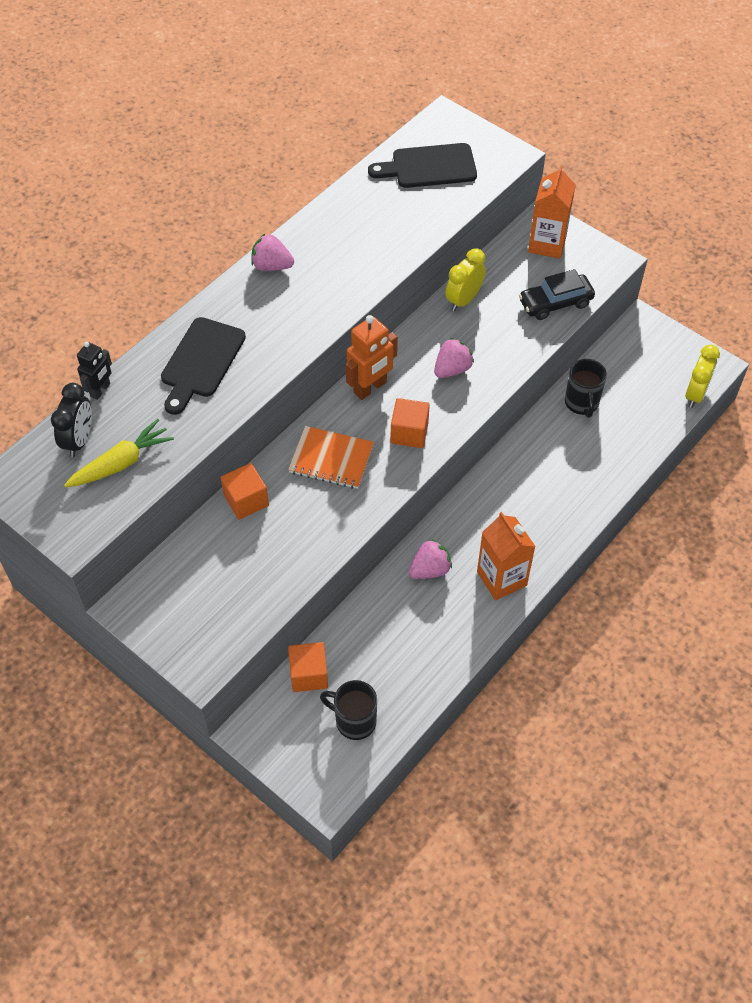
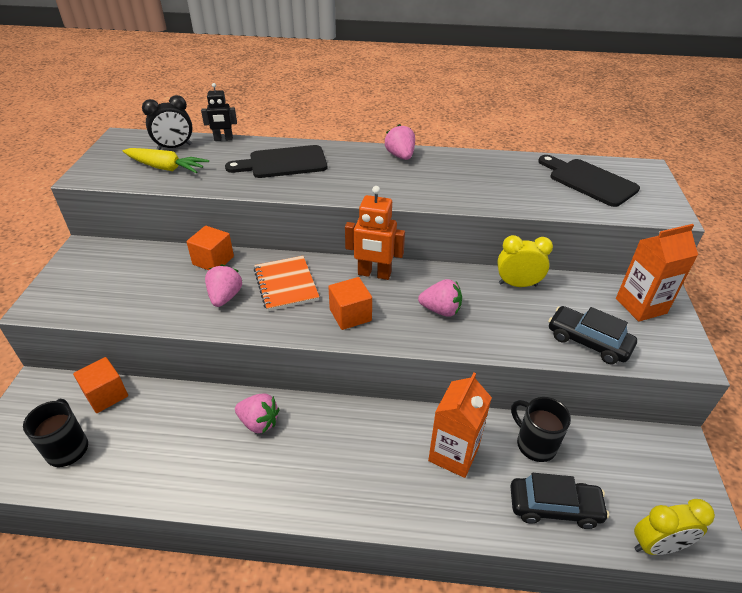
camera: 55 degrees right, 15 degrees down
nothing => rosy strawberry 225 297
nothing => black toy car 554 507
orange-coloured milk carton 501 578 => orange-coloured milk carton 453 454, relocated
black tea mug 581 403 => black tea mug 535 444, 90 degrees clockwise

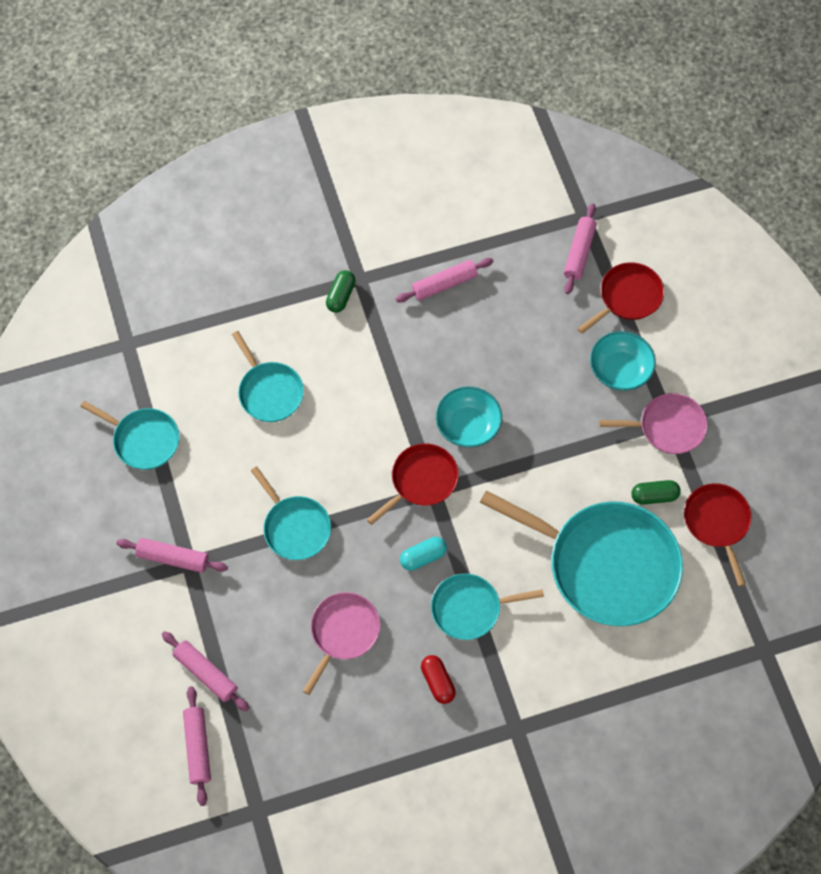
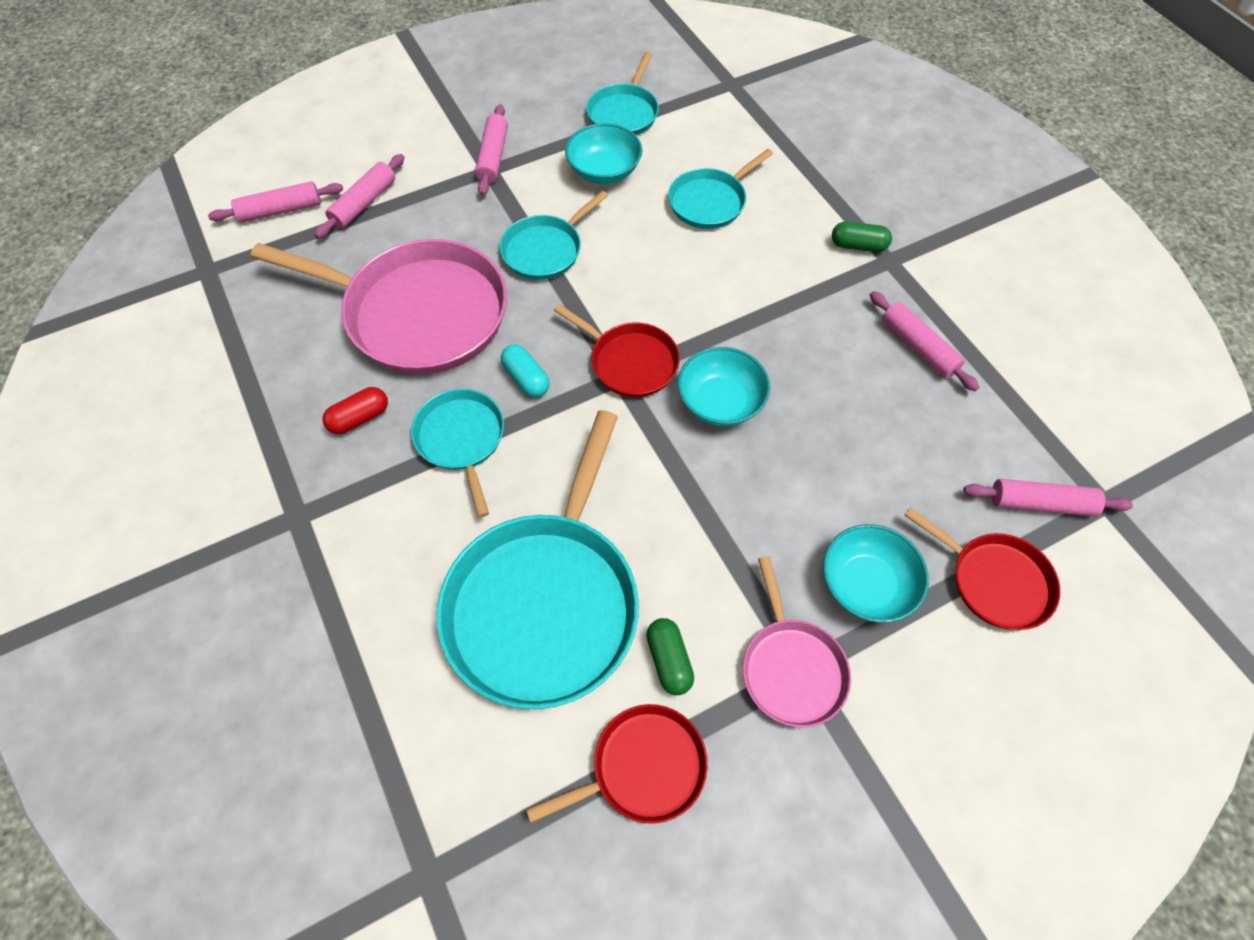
camera: 80 degrees right, 5 degrees down
nothing => turquoise serving bowl 604 171
rosy frying pan 343 632 => rosy frying pan 419 313, x1.91

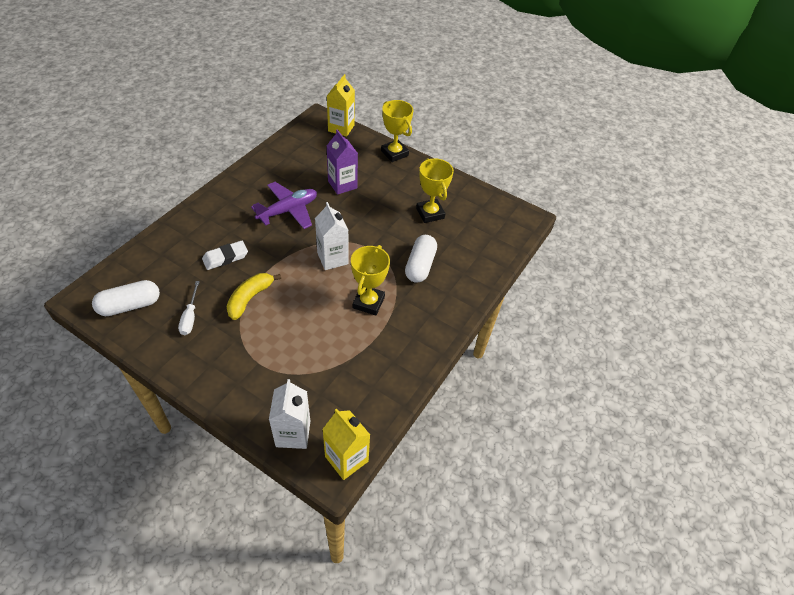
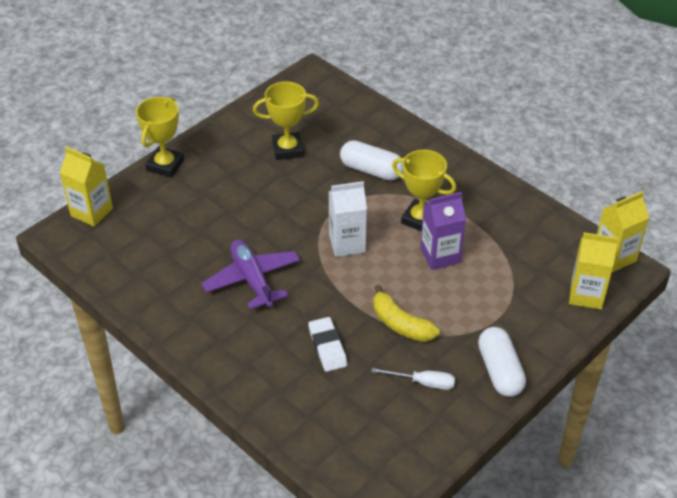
camera: 75 degrees left, 5 degrees down
snow-white pill 130 305 => snow-white pill 500 371, relocated
purple milk carton 342 184 => purple milk carton 440 255, relocated
snow-white milk carton 293 433 => bright yellow milk carton 586 295
bright yellow trophy 394 153 => bright yellow trophy 165 165, 45 degrees counterclockwise

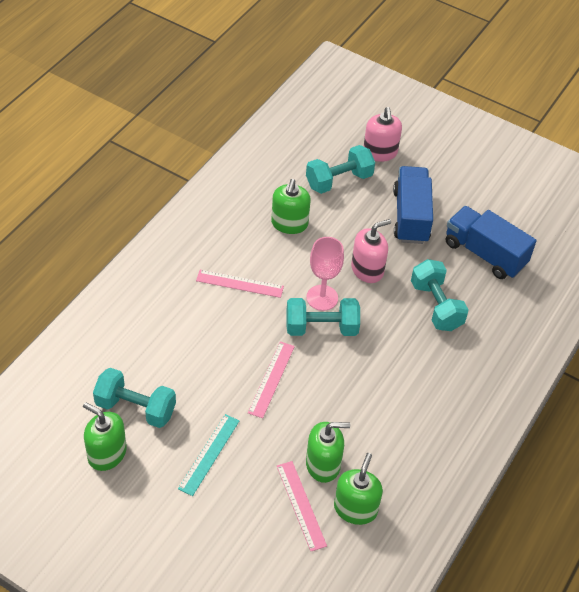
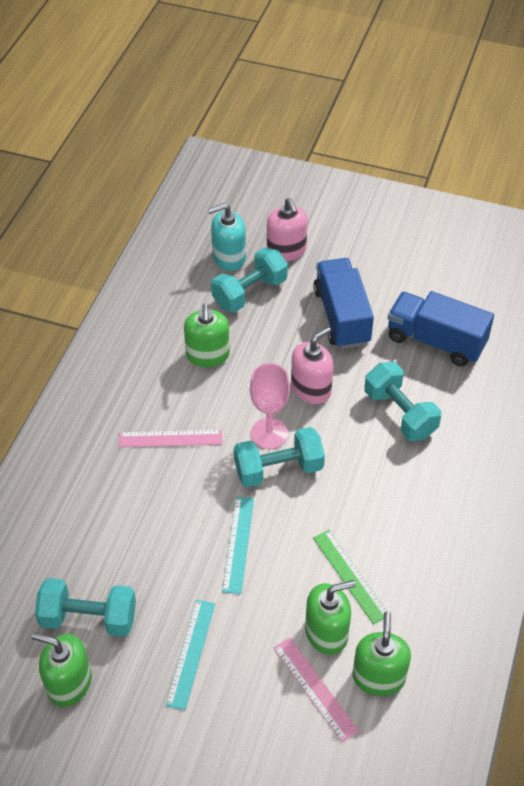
camera: 10 degrees left, 0 degrees up
nothing => turquoise soap dispenser 229 258
nothing => green straightedge 350 576
rosy straightedge 271 379 => turquoise straightedge 238 544

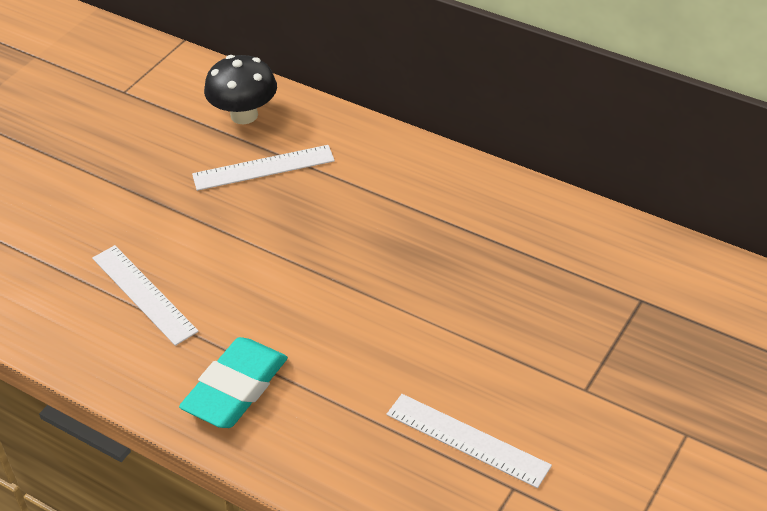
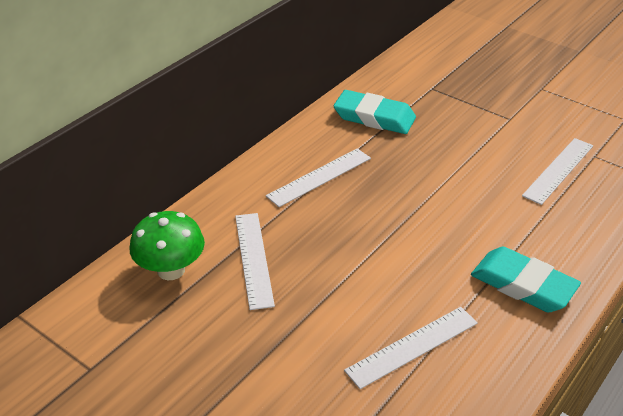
camera: 85 degrees left, 5 degrees down
nothing => snow-white straightedge 319 177
nothing => turquoise gum eraser 374 117
black fungus 244 115 => green fungus 171 270

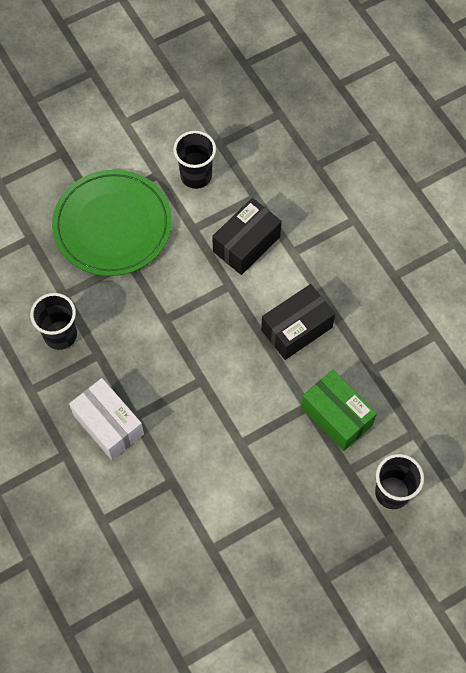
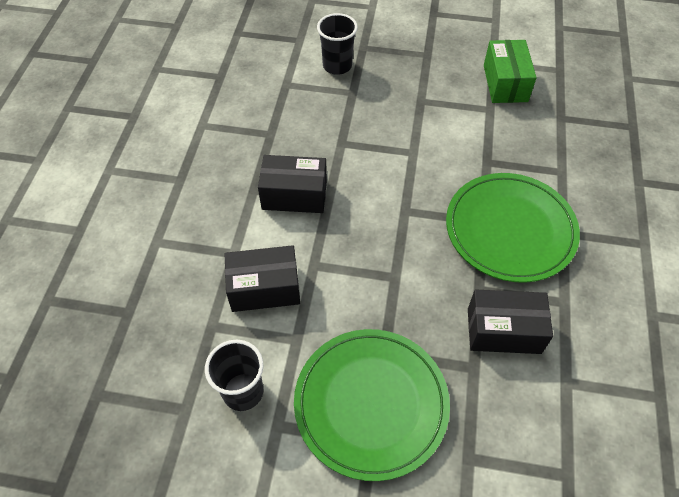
camera: 140 degrees left, 10 degrees down
green parcel 336 416 => green parcel 505 83, relocated
black tumbler 60 335 => black parcel 503 331
snow-white parcel 108 425 => green flat dish 510 229

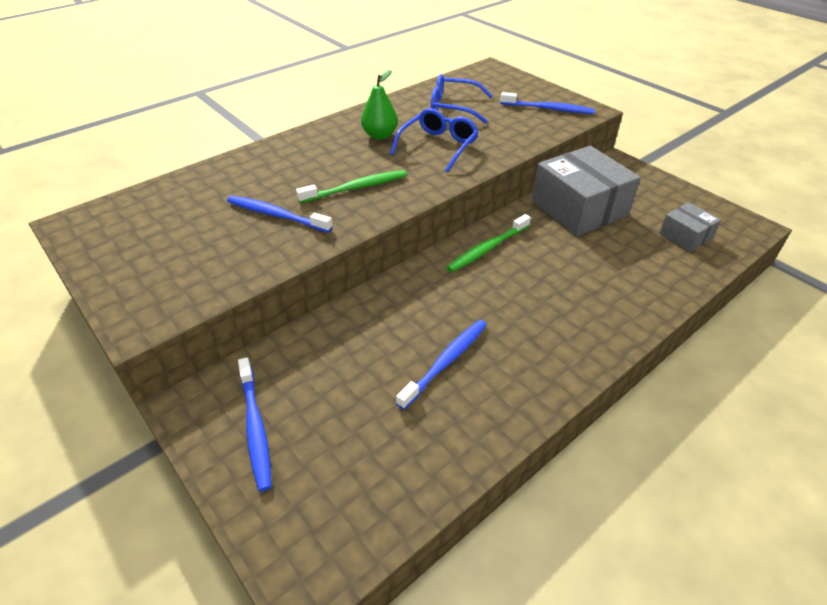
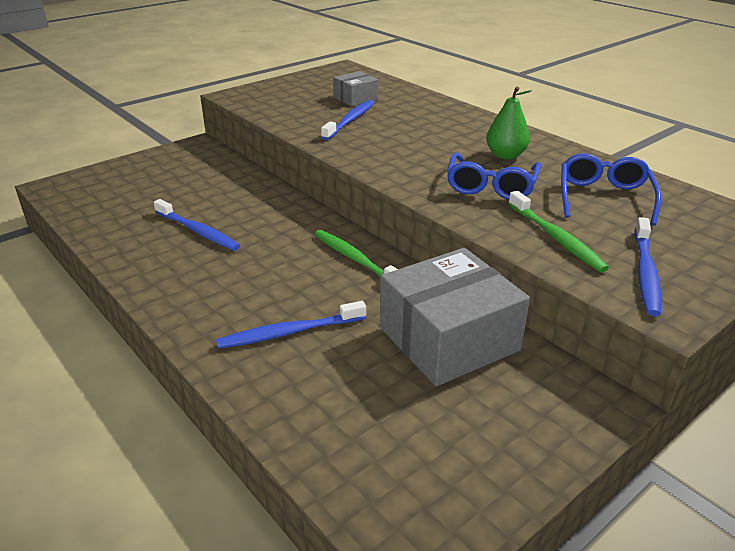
camera: 90 degrees right, 10 degrees down
cobalt dental brush 255 427 => cobalt dental brush 289 332, relocated
green dental brush 356 188 => green dental brush 556 238, relocated
gray parcel 685 236 => gray parcel 355 98, relocated
cobalt spectacles 438 146 => cobalt spectacles 491 186, 75 degrees clockwise

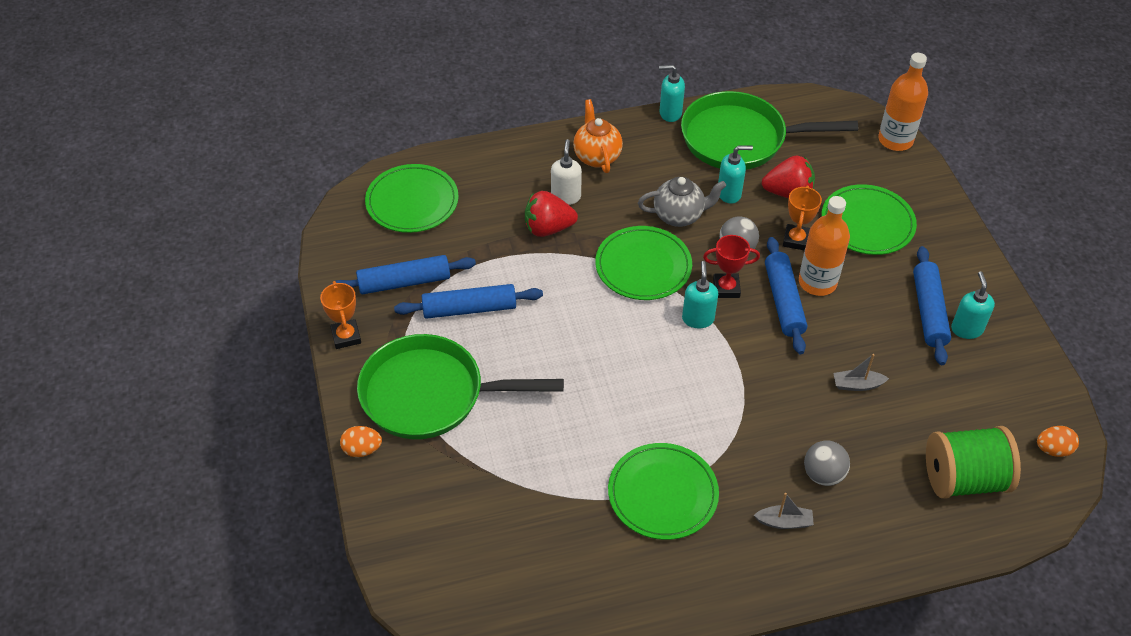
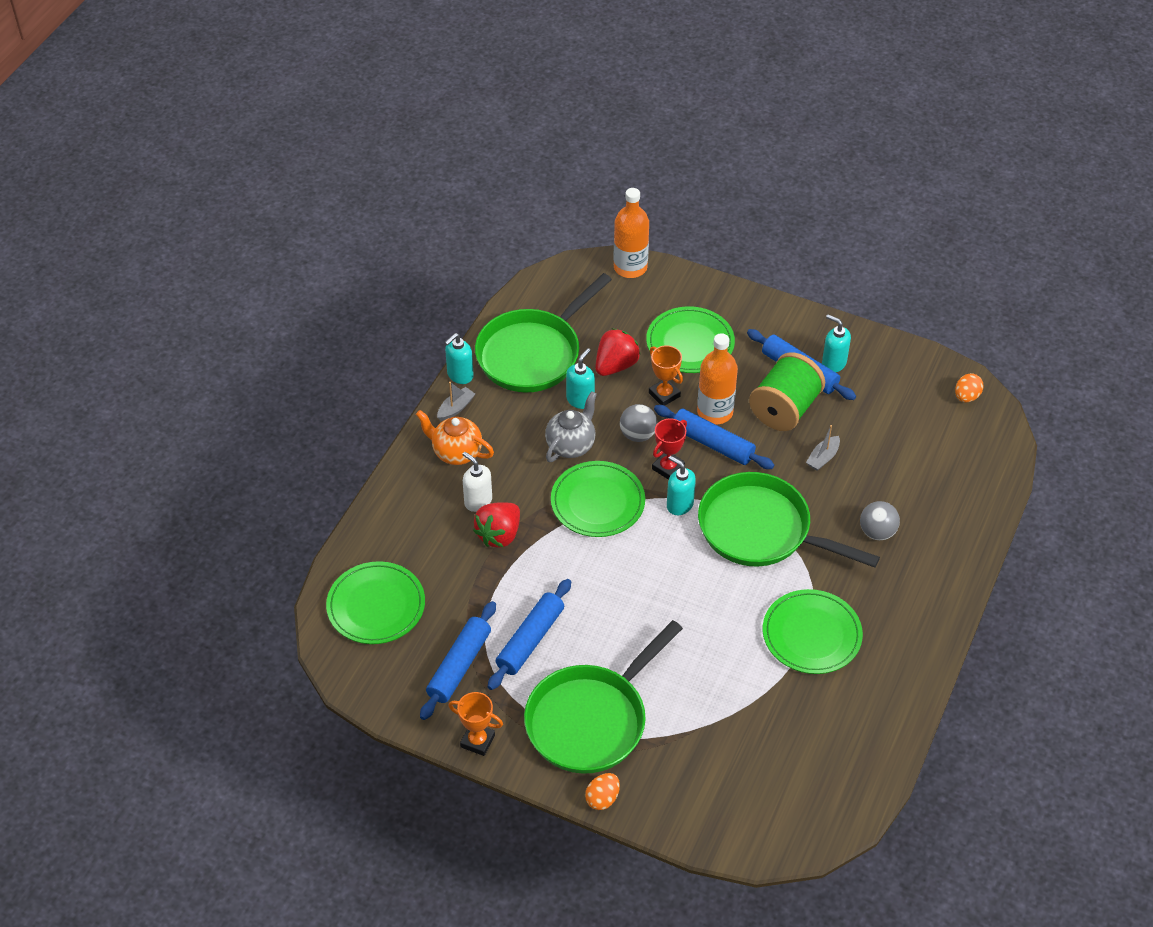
camera: 50 degrees left, 0 degrees up
nothing => green frying pan 761 530
gray toy boat 784 522 => gray toy boat 456 408, relocated
green bobbin 964 479 => green bobbin 785 409, relocated

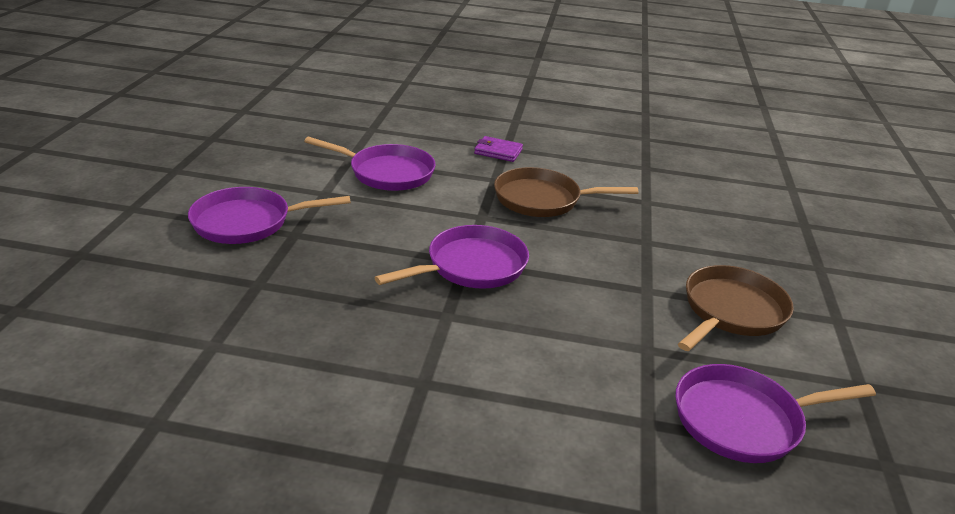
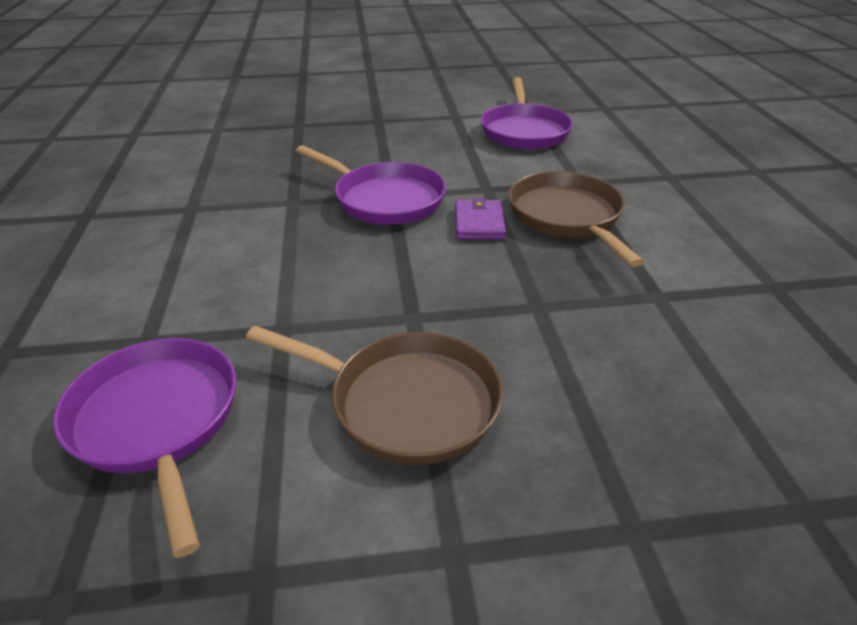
camera: 75 degrees right, 5 degrees up
purple frying pan 247 222 => nothing
purple wallet 498 151 => purple wallet 479 223, relocated

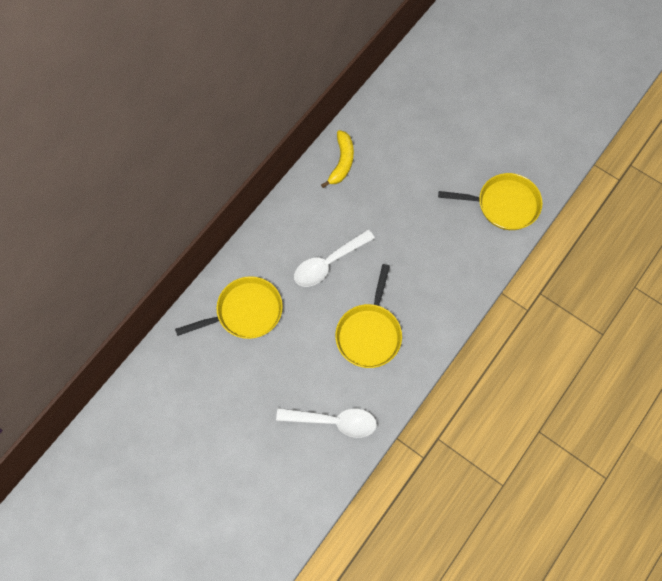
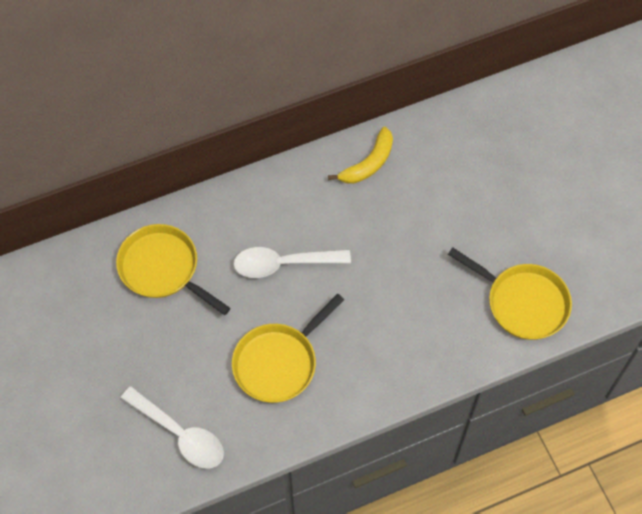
camera: 30 degrees right, 5 degrees down
bright yellow frying pan 245 312 => bright yellow frying pan 163 268, 150 degrees counterclockwise

